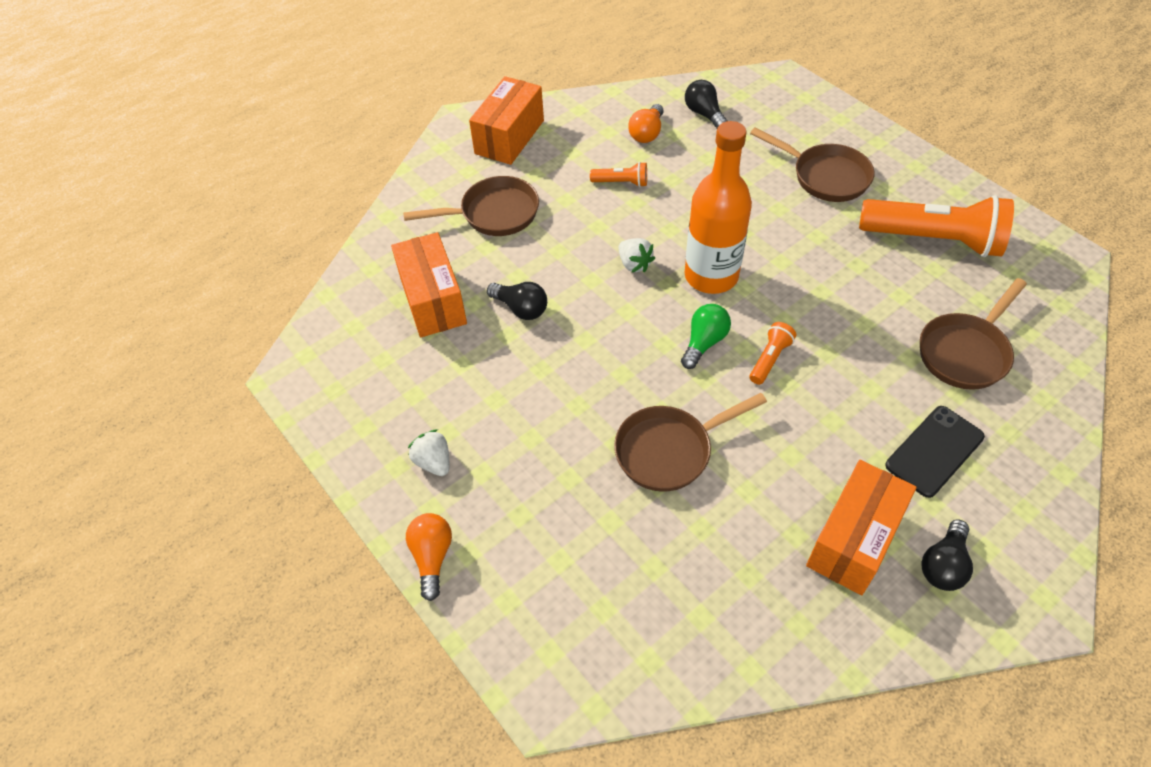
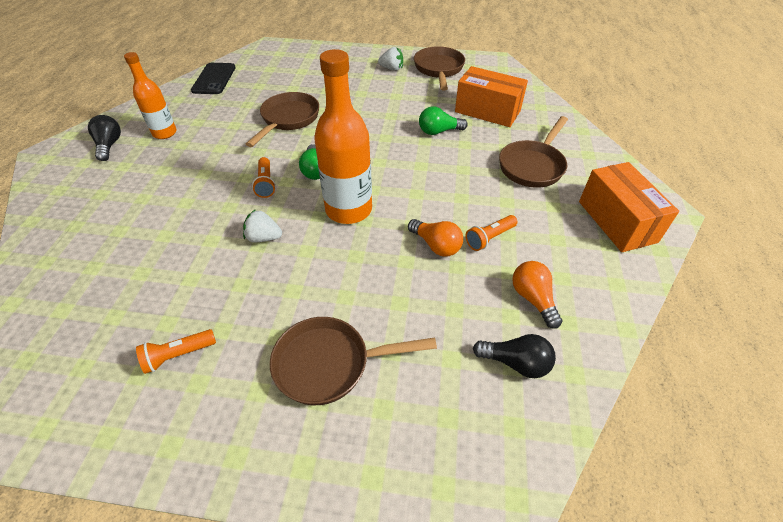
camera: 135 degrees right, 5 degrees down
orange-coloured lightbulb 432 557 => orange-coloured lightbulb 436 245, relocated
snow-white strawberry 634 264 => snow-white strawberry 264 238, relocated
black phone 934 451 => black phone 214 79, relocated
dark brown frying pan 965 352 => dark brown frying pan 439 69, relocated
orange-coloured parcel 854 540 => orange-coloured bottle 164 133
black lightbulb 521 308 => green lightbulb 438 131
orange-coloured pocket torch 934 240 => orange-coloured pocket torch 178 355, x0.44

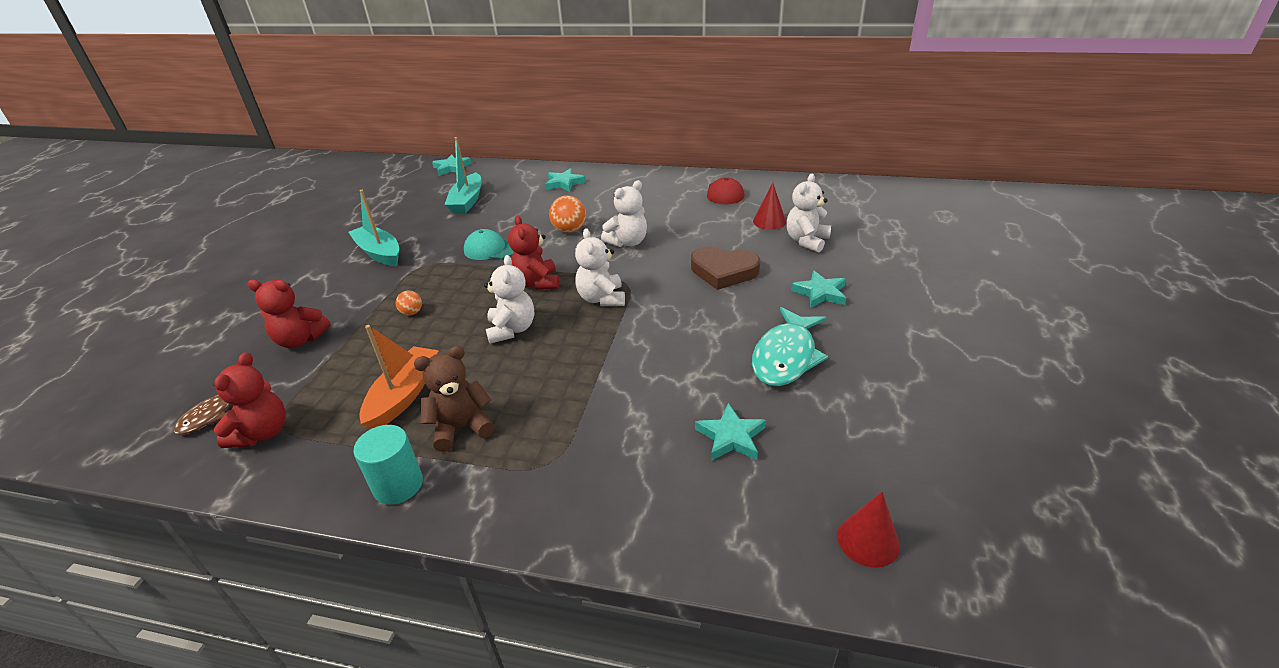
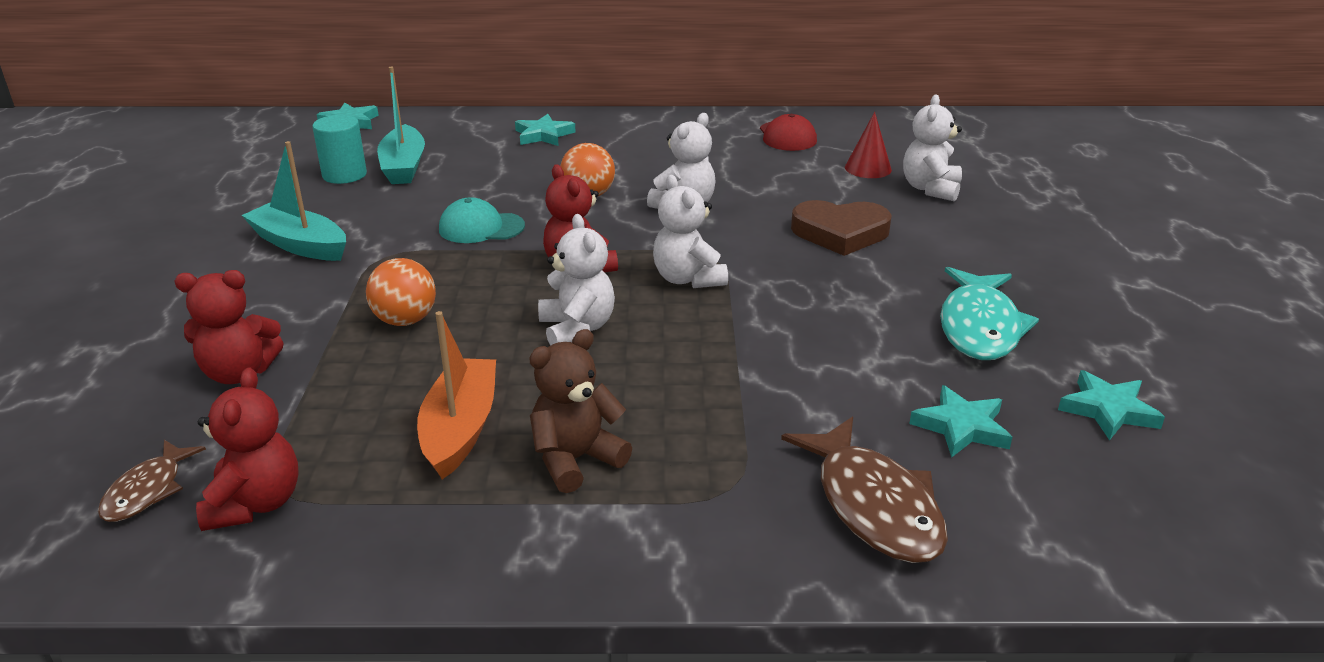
camera: 15 degrees left, 5 degrees down
red cone shape 868 540 => nothing
nothing => dark brown fish 873 505
turquoise cylinder shape 398 485 => turquoise cylinder shape 344 175, relocated
turquoise star 820 293 => turquoise star 1108 410, relocated
orange-coloured play ball 412 313 => orange-coloured play ball 405 320, x1.74

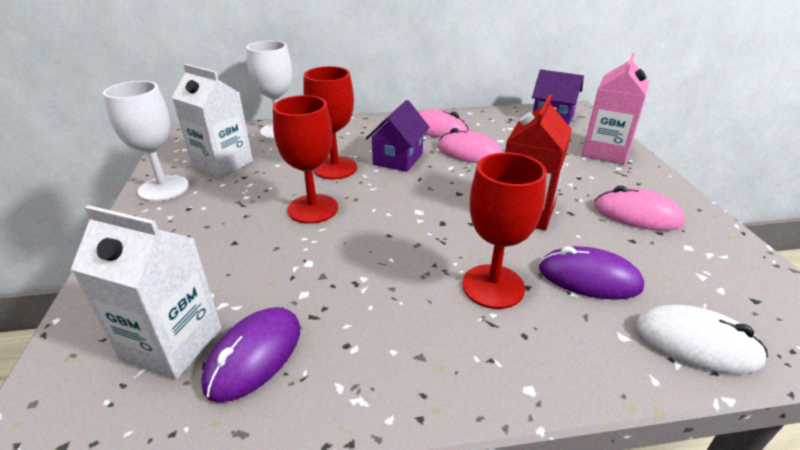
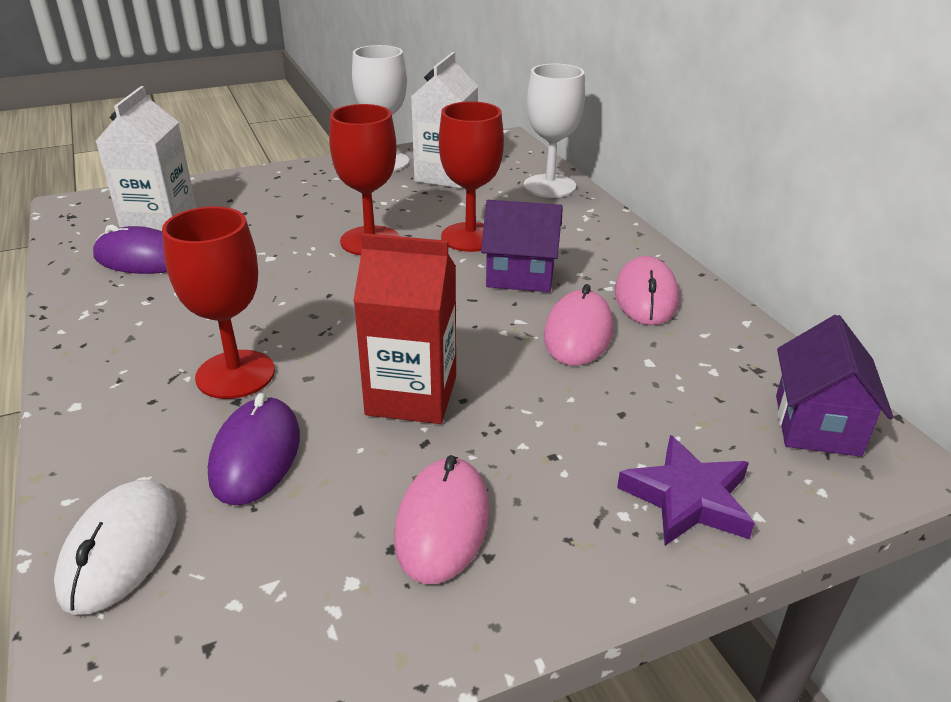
camera: 75 degrees right, 0 degrees up
rosy milk carton 605 152 => purple star 687 498

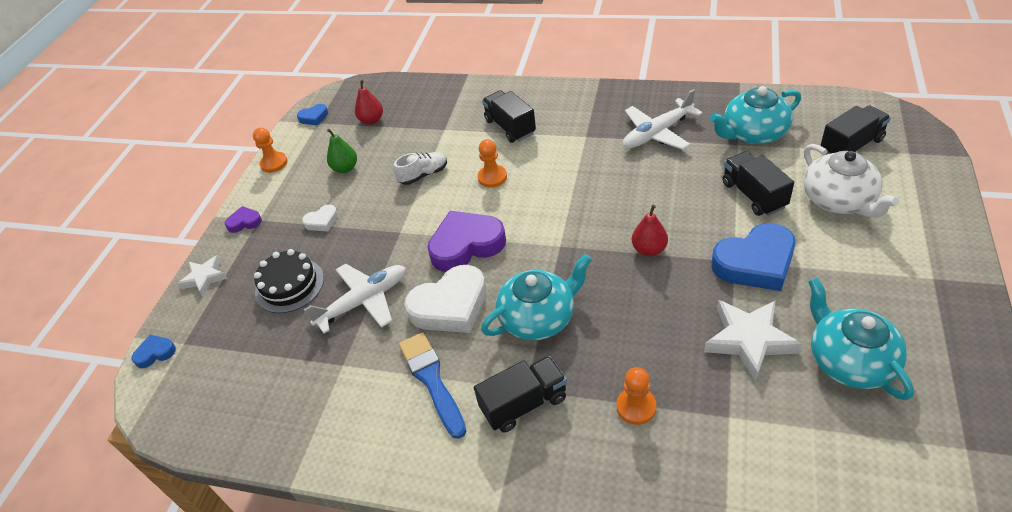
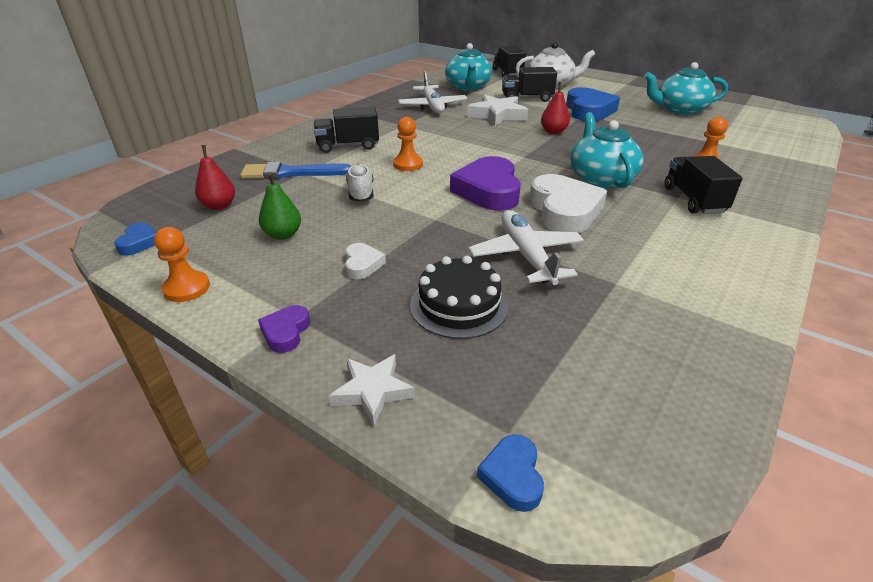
camera: 75 degrees left, 10 degrees down
cobalt paint brush 432 380 => cobalt paint brush 291 173, relocated
snow-white star 749 340 => snow-white star 497 115, relocated

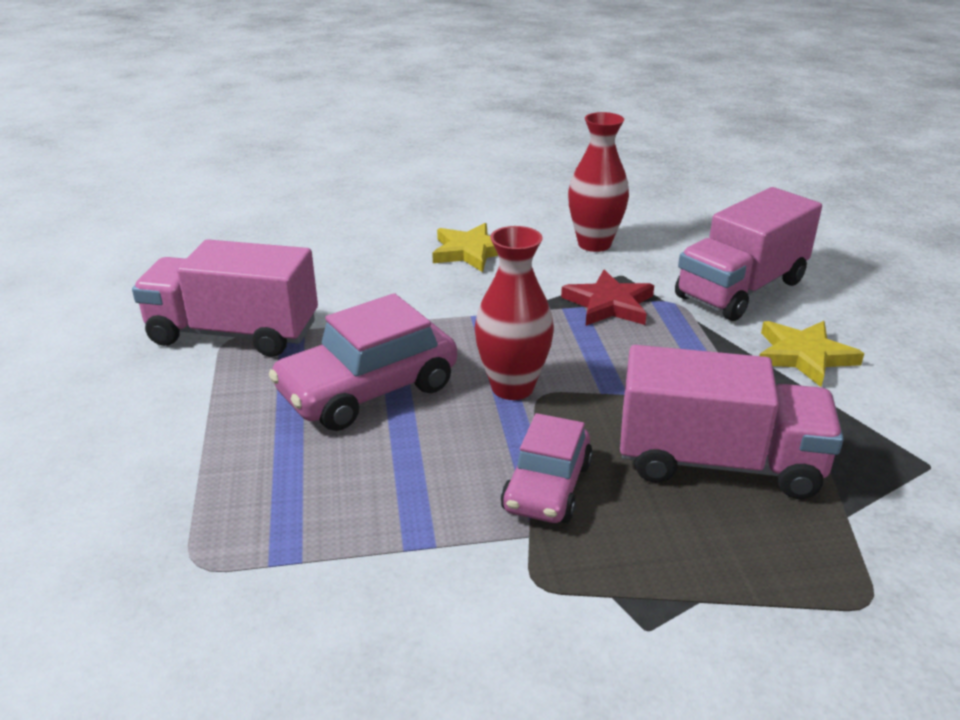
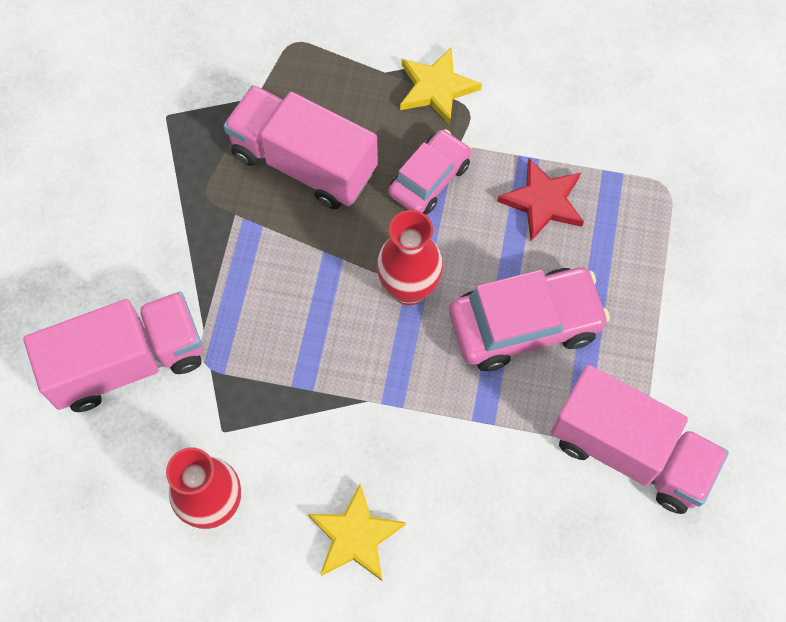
camera: 160 degrees left, 35 degrees up
red star 609 304 => red star 543 201, relocated
bright yellow star 804 356 => bright yellow star 436 88, relocated

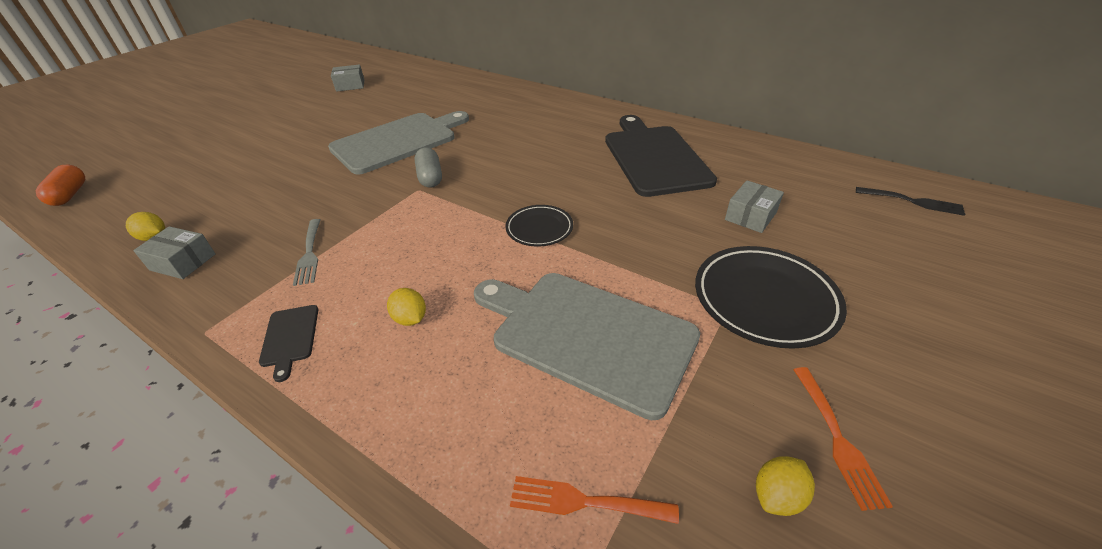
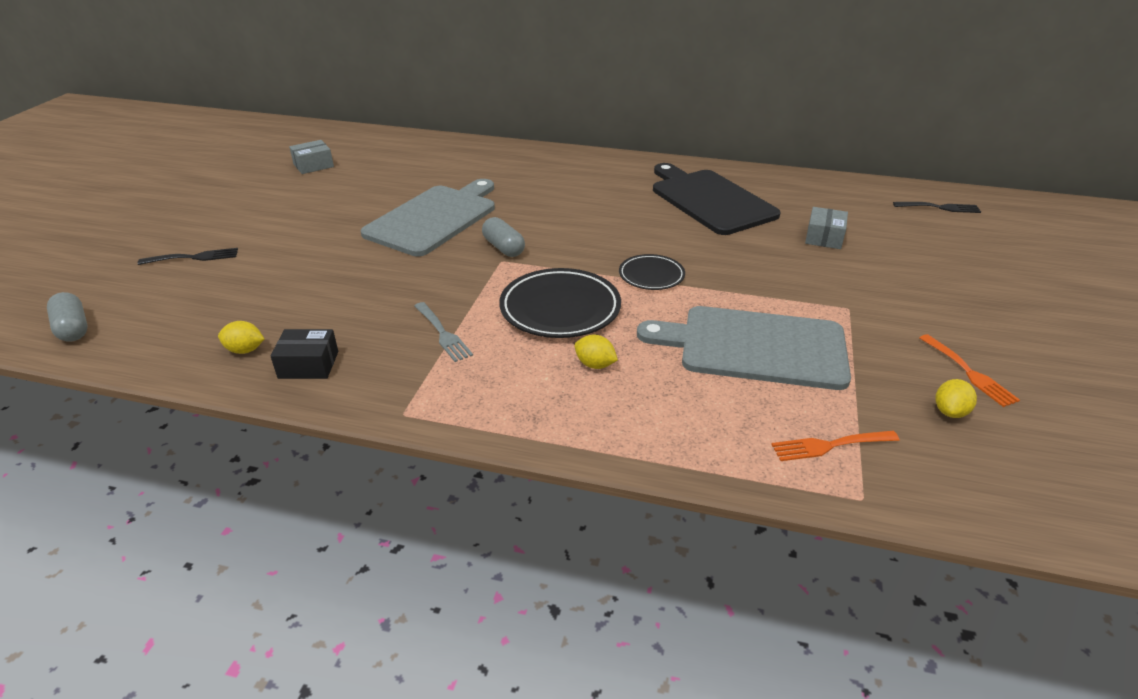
camera: 20 degrees left, 5 degrees down
black cutting board 290 337 => nothing
nothing => black dinner fork 193 257
black flat dish 764 300 => black flat dish 560 309, relocated
orange-coloured pill 70 195 => gray pill 73 328
gray parcel 183 262 => black parcel 308 365

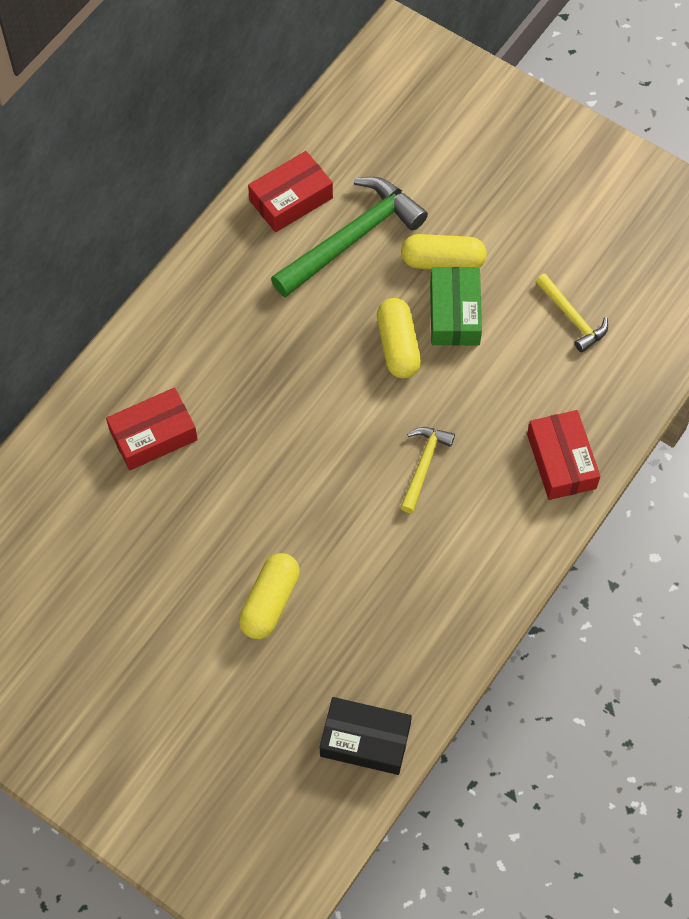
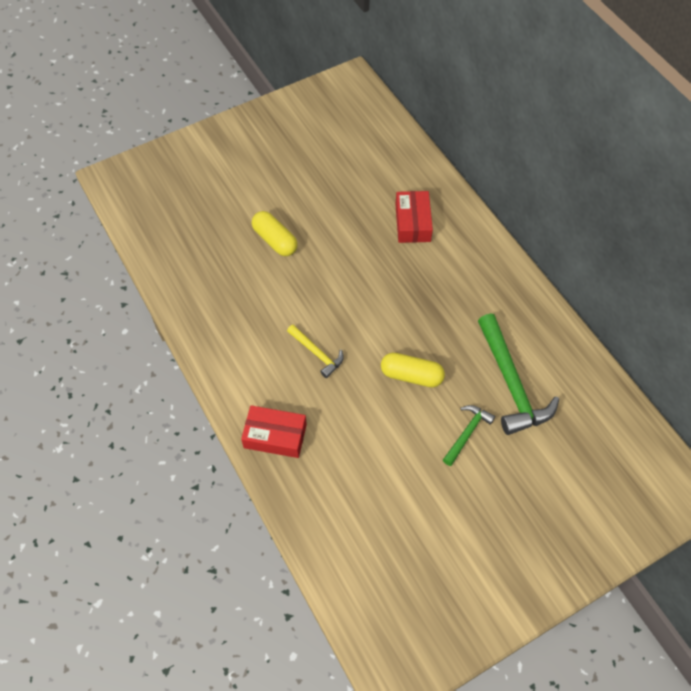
camera: 115 degrees right, 5 degrees down
red parcel 291 199 => nothing
black parcel 365 740 => nothing
green parcel 454 313 => nothing
bright yellow hammer 572 318 => nothing
bright yellow pill 443 261 => green hammer 467 433

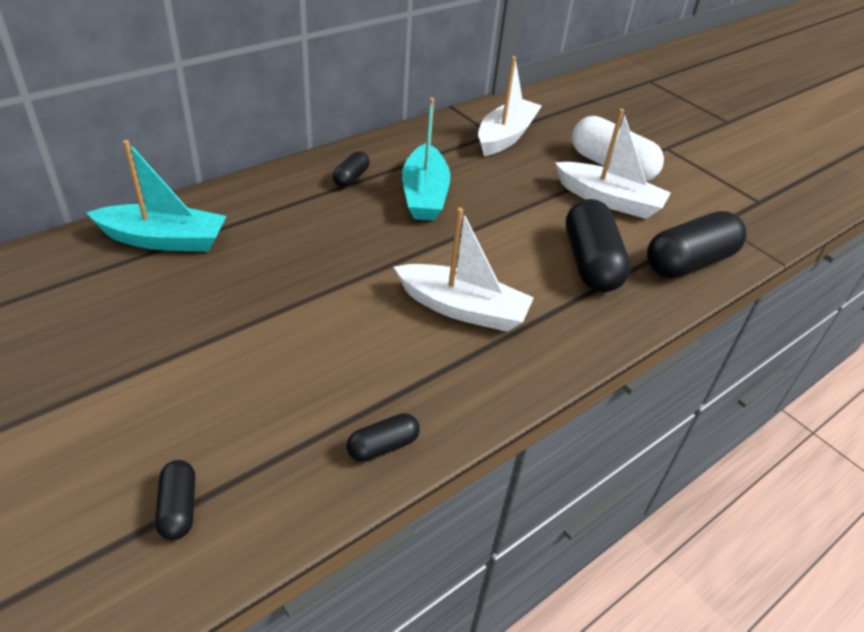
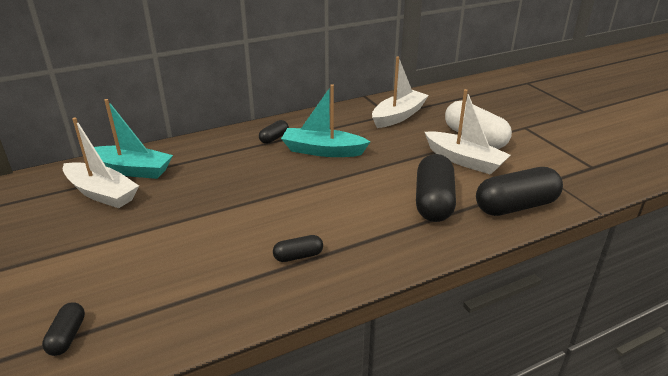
camera: 15 degrees right, 10 degrees down
black pill 383 446 => black pill 298 256, relocated
snow-white toy boat 463 309 => snow-white toy boat 102 193, relocated
turquoise toy boat 424 195 => turquoise toy boat 322 151, 90 degrees clockwise

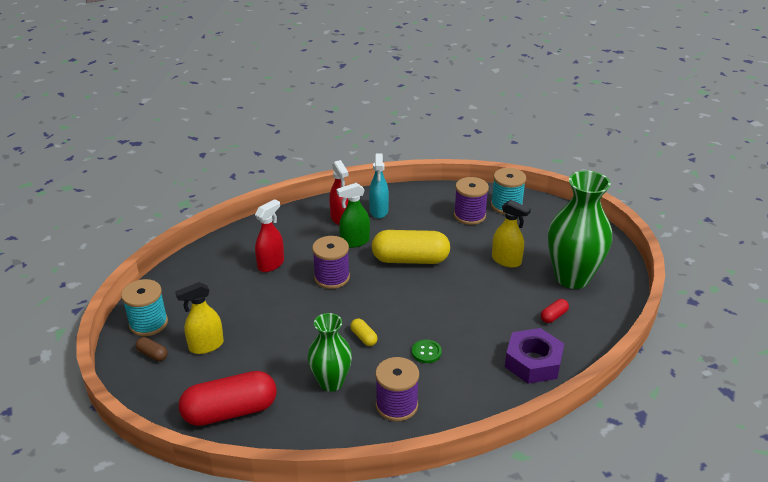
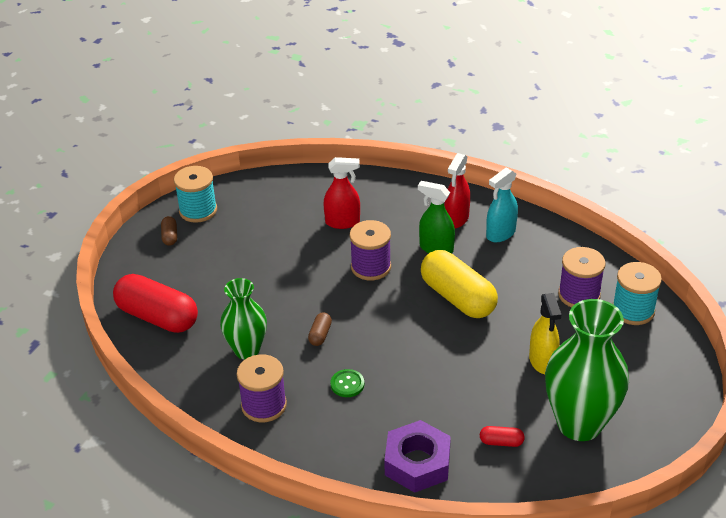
camera: 50 degrees right, 5 degrees up
bright yellow sprayer 206 346 => nothing
bright yellow pill 364 337 => dark brown pill 320 335

